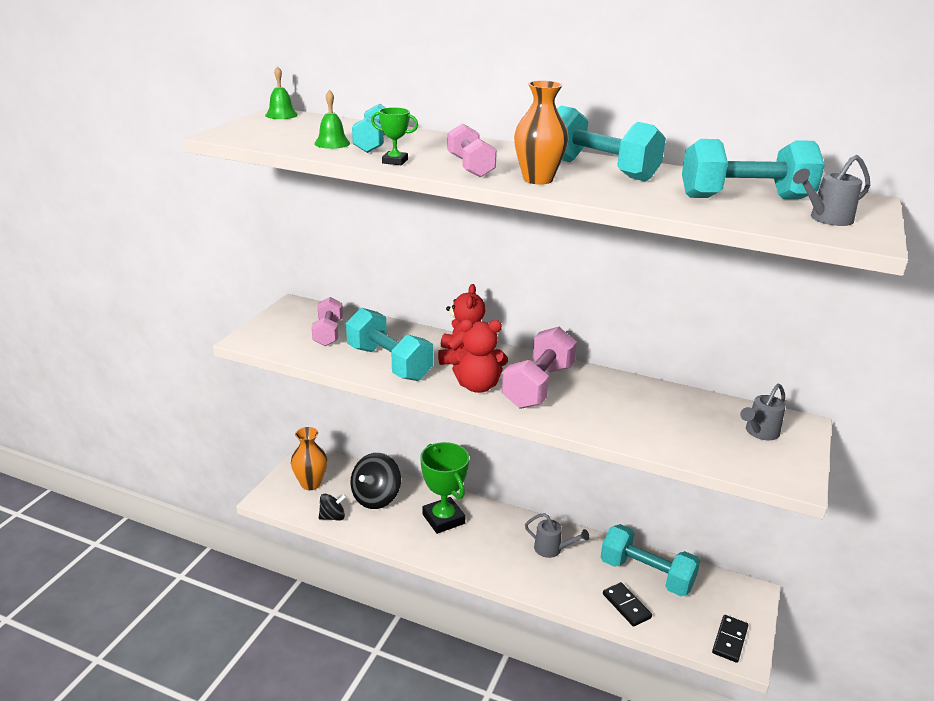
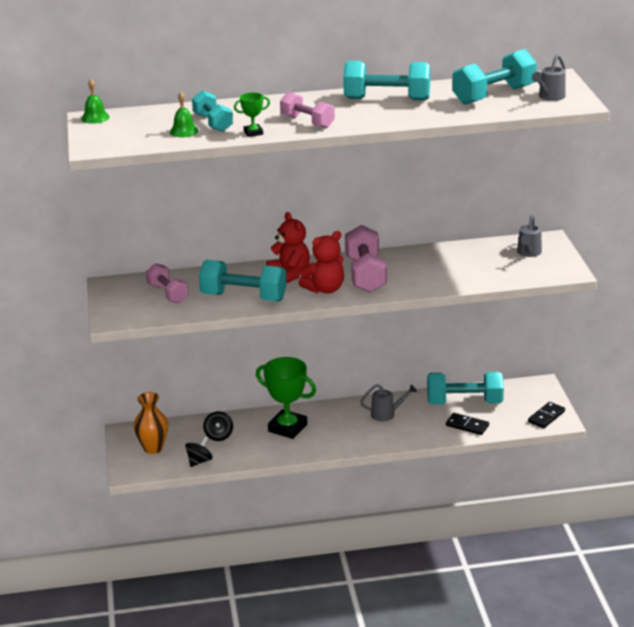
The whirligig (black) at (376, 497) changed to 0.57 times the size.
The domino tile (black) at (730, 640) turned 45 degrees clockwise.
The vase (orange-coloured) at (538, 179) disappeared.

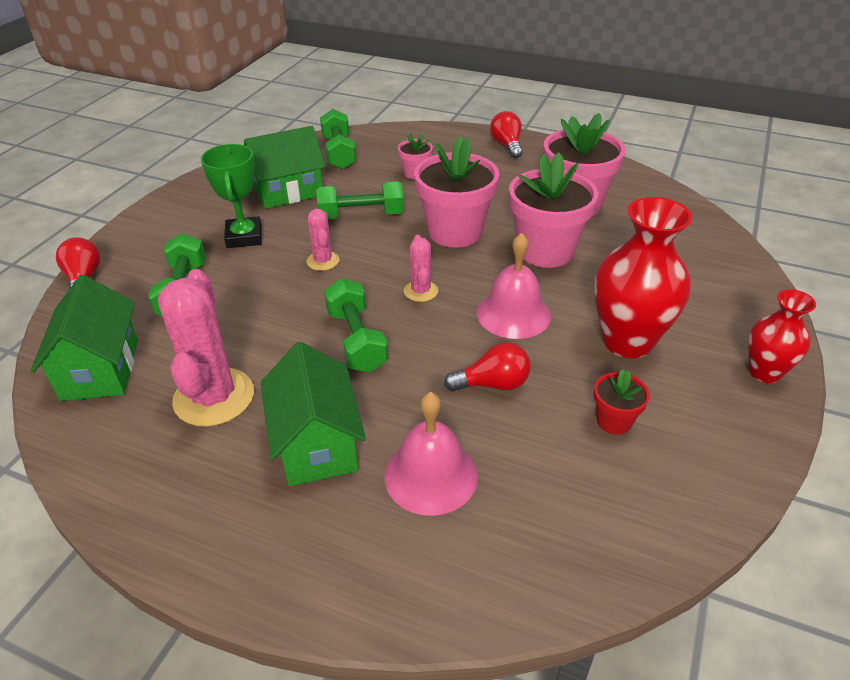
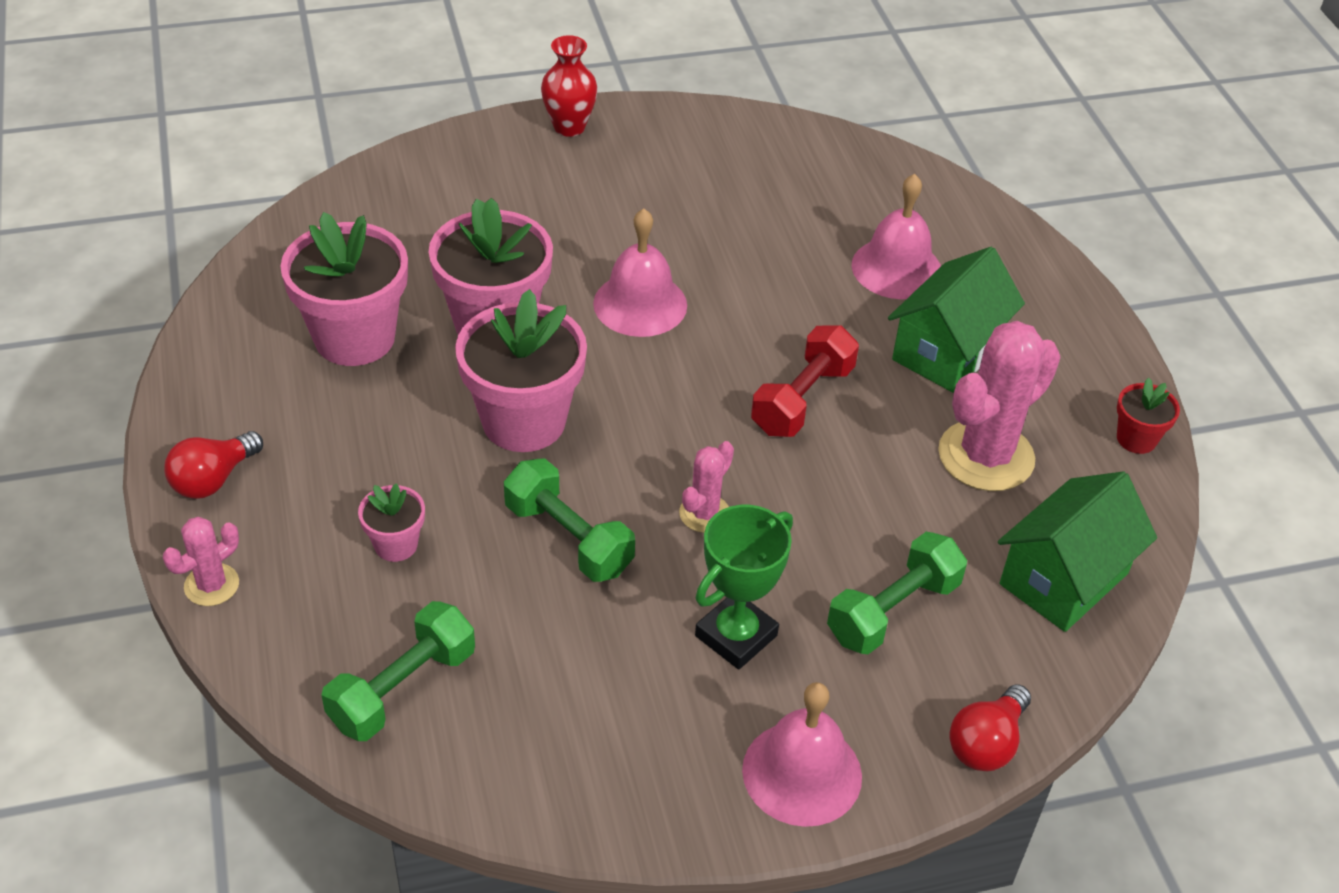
The prickly plant (rose-pink) moved from (421, 291) to (211, 585).
The bell (rose-pink) at (802, 773) appeared.
The free weight (leaf-green) at (357, 340) became the free weight (scarlet) at (802, 399).
The plant pot (scarlet) moved from (614, 421) to (1136, 439).
The house (leaf-green) at (288, 191) disappeared.
The bulb (scarlet) at (493, 384) disappeared.
The vase (scarlet) at (627, 341) disappeared.

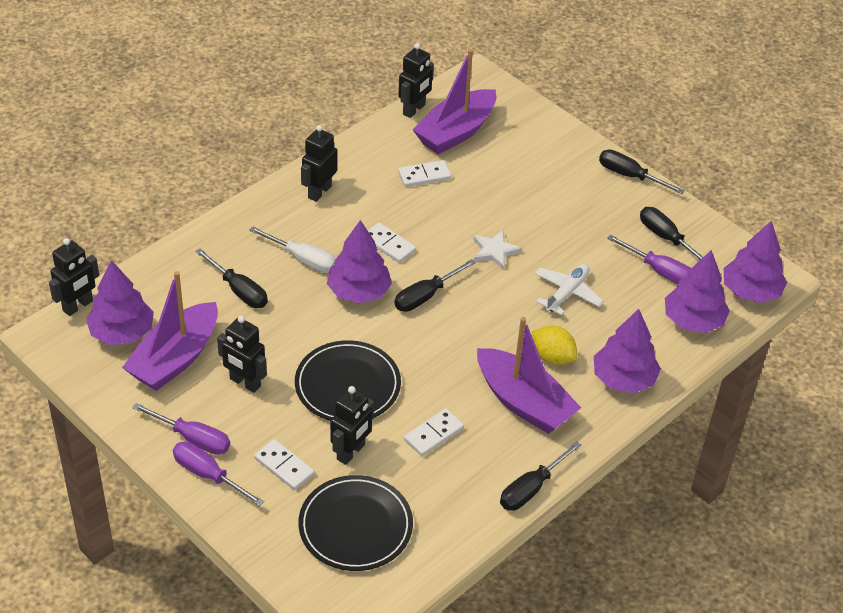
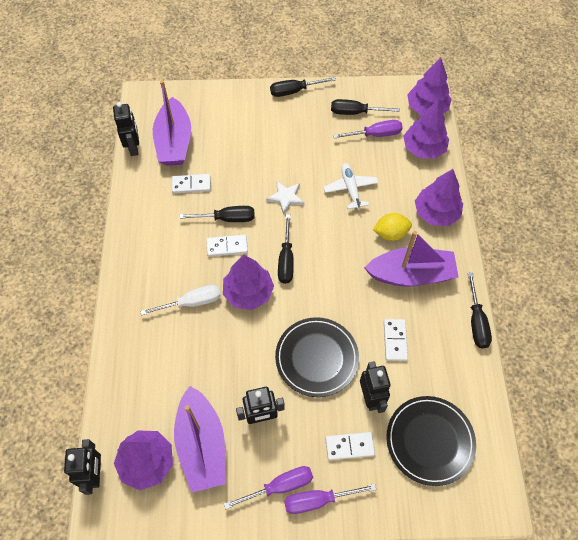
The domino tile (white) at (424, 175) turned 60 degrees clockwise.
The screwdriver (black) moved from (239, 290) to (227, 218).
The toy robot (black) at (319, 192) disappeared.

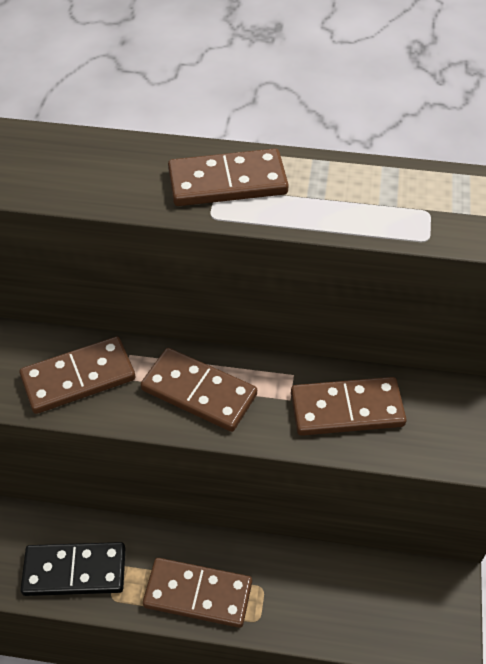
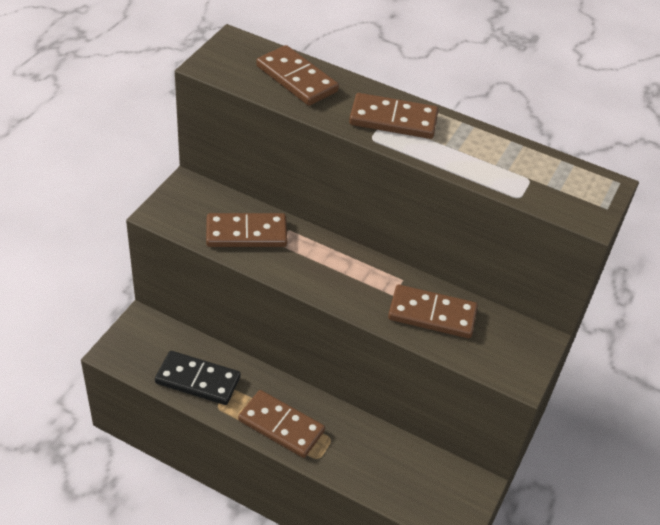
The domino tile (russet) moved from (199, 392) to (296, 79).

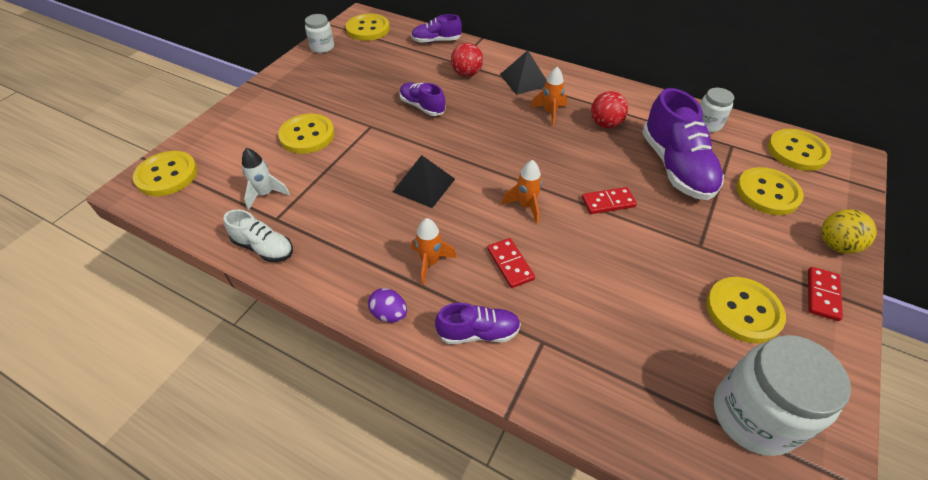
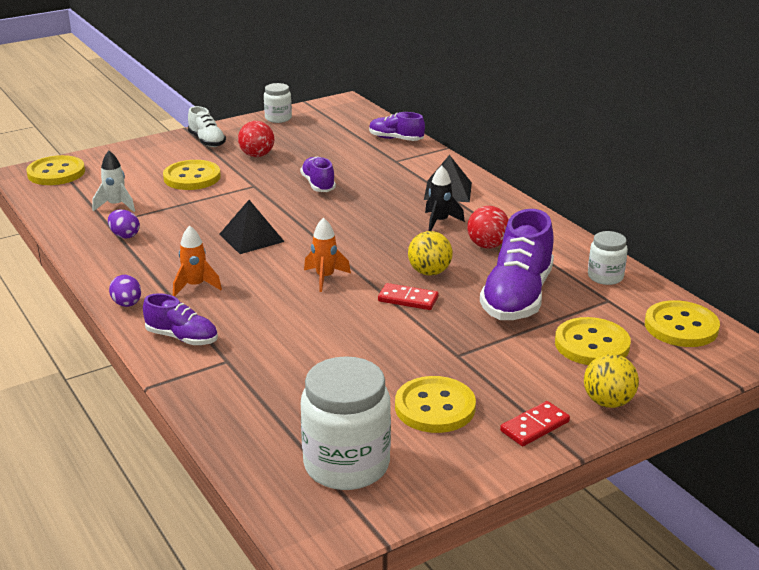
The egg shape (royal purple) at (124, 235) appeared.
The sneaker (white) moved from (264, 247) to (207, 141).
The sphere (scarlet) moved from (466, 74) to (257, 155).
The sphere (yellow) at (429, 272) appeared.
The rocket (orange-coloured) at (549, 113) became the rocket (black) at (440, 222).
The button (yellow) at (368, 29) disappeared.
The domino tile (scarlet) at (510, 264) disappeared.

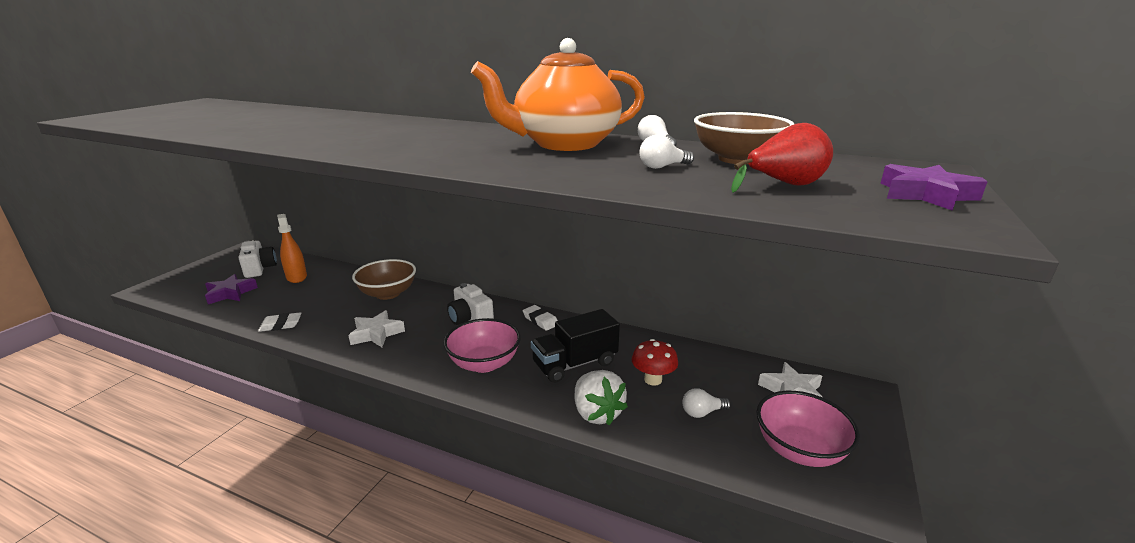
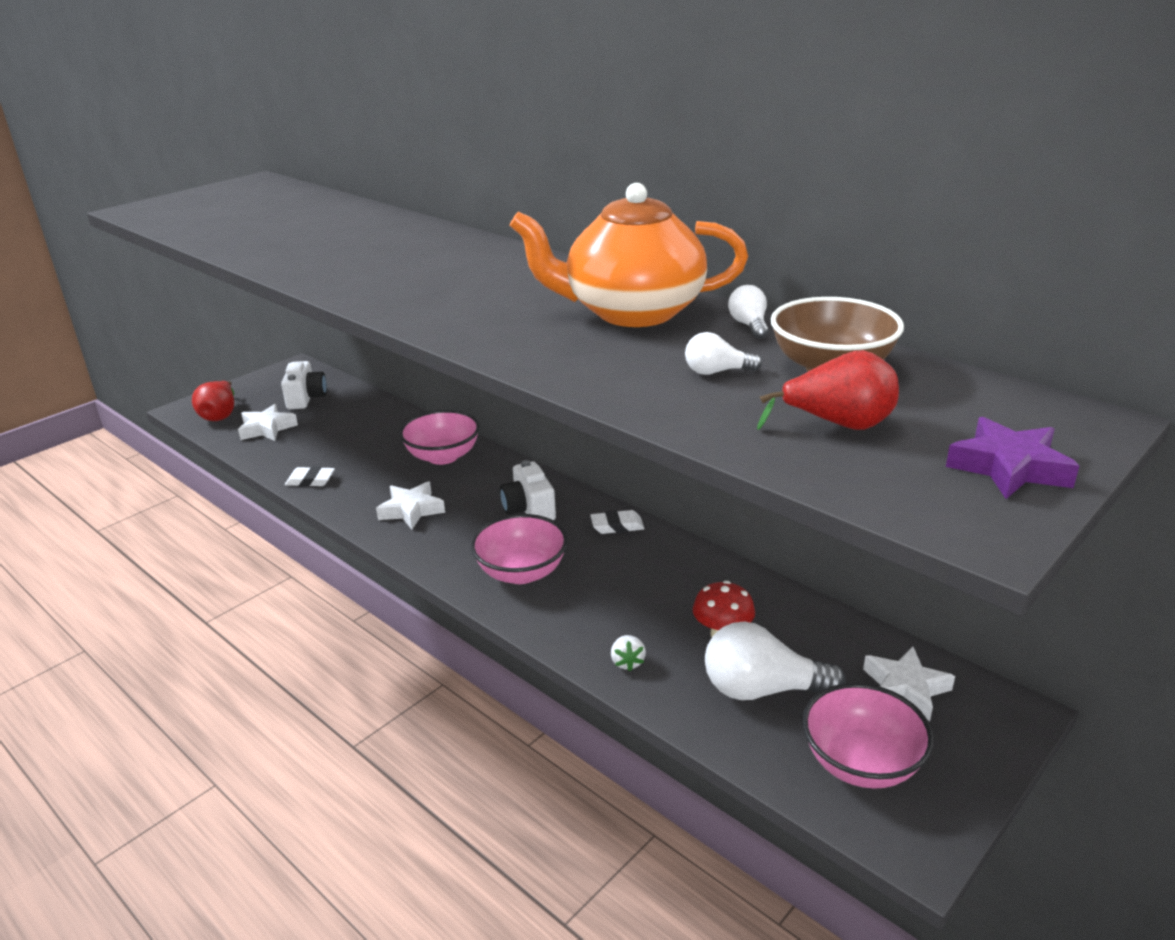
The toy pear (scarlet) at (220, 415) appeared.
The five-pointed star (royal purple) at (230, 293) became the five-pointed star (white) at (267, 428).
The bowl (russet) at (388, 293) became the bowl (rose-pink) at (443, 456).
The eraser (white) at (540, 320) turned 75 degrees counterclockwise.
The strawberry (white) at (597, 413) changed to 0.52 times the size.
The bulb (white) at (702, 412) changed to 2.03 times the size.
The spray bottle (orange-coloured) at (296, 277) disappeared.
The lorry (black) at (575, 364) disappeared.

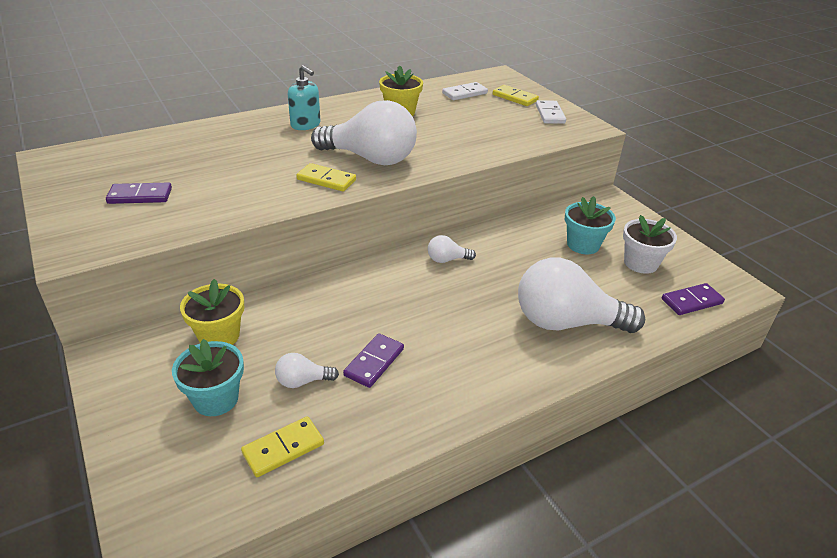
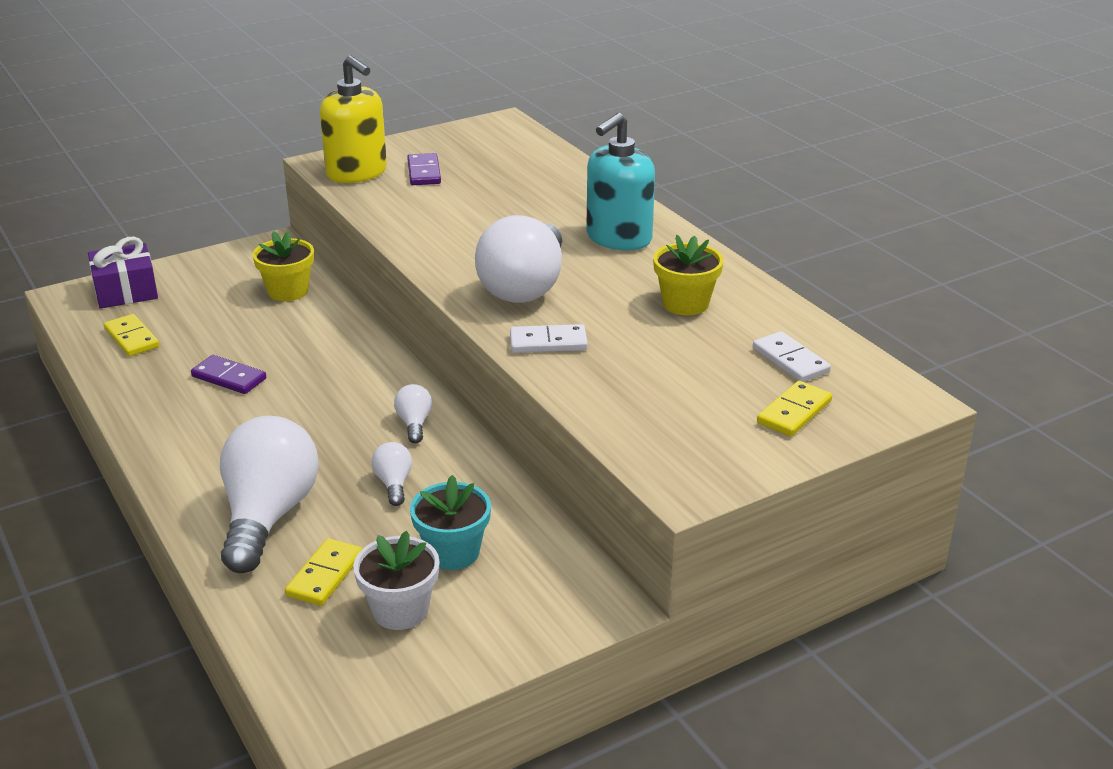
The gift (royal purple) at (126, 291) appeared.
The domino tile (yellow) moved from (326, 180) to (325, 575).
The soap pump (yellow) at (357, 173) appeared.
The bulb (white) moved from (302, 381) to (394, 484).
The domino tile (white) moved from (550, 114) to (548, 342).
The soap pump (aqua) at (305, 125) changed to 1.56 times the size.
The plant pot (aqua) at (216, 399) disappeared.
The domino tile (royal purple) at (691, 301) disappeared.

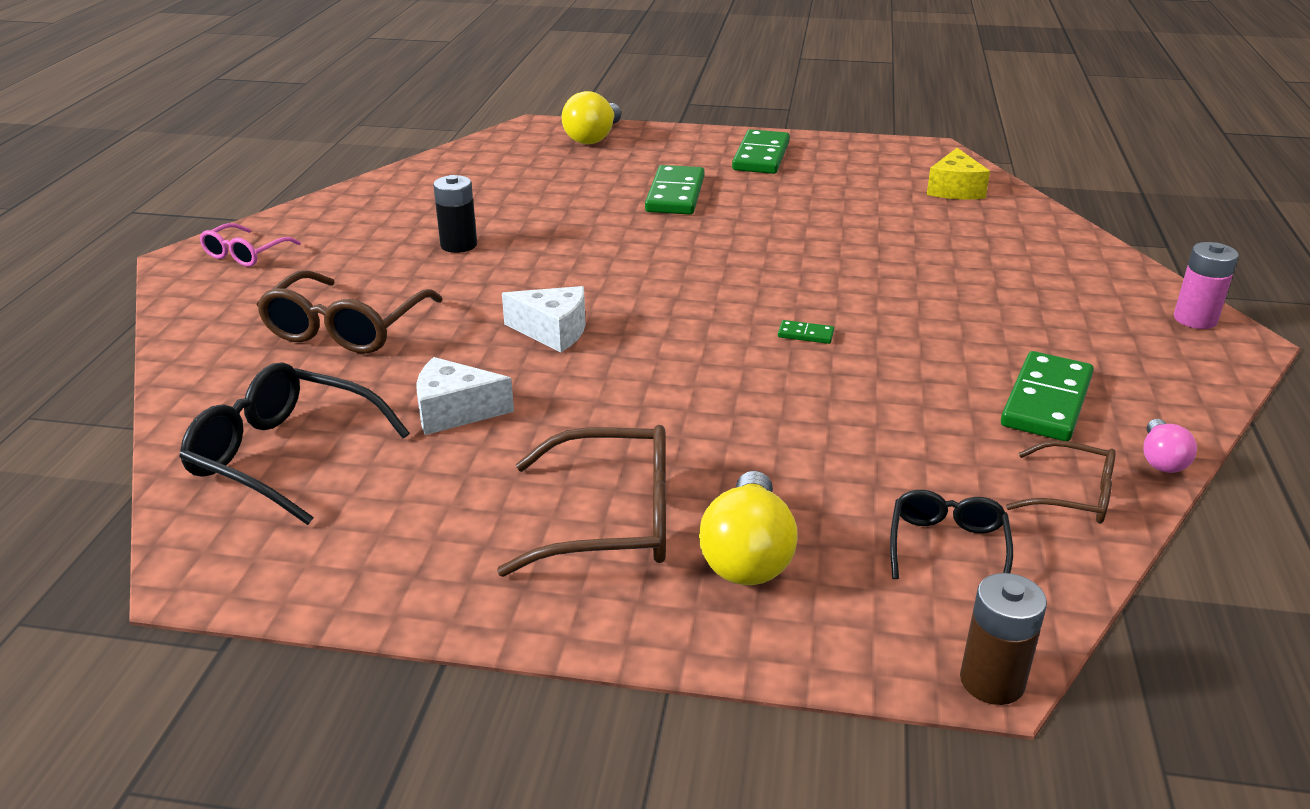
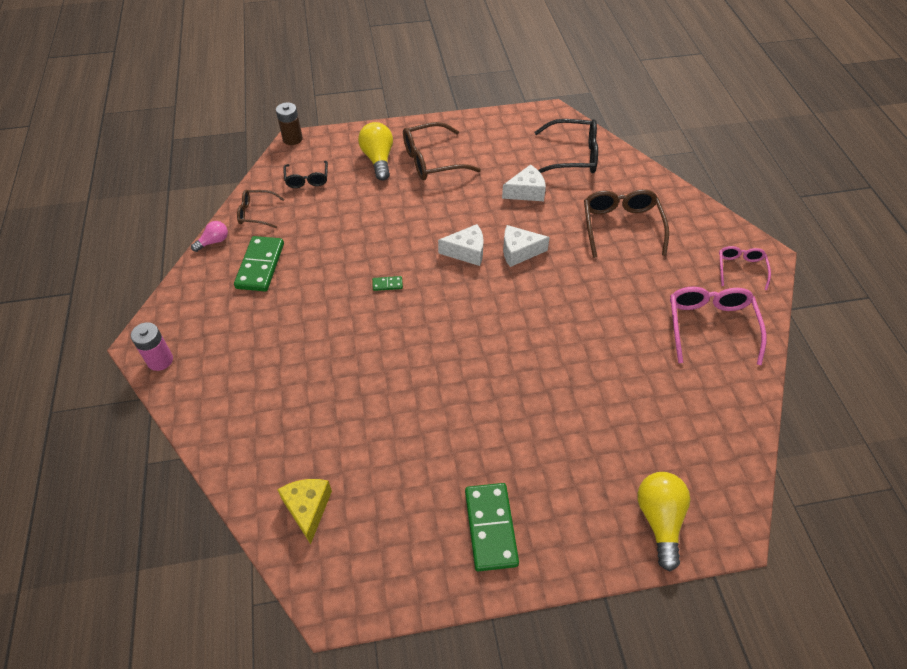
The bulb (rose-pink) at (1161, 460) turned 60 degrees clockwise.
The cheese (white) at (466, 252) appeared.
The spectacles (rose-pink) at (710, 326) appeared.
The AA battery (black) at (459, 245) disappeared.
The domino tile (leaf-green) at (675, 195) disappeared.

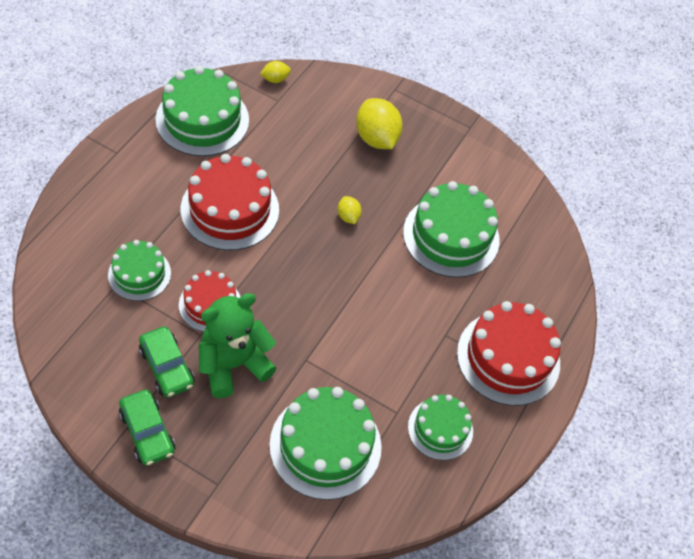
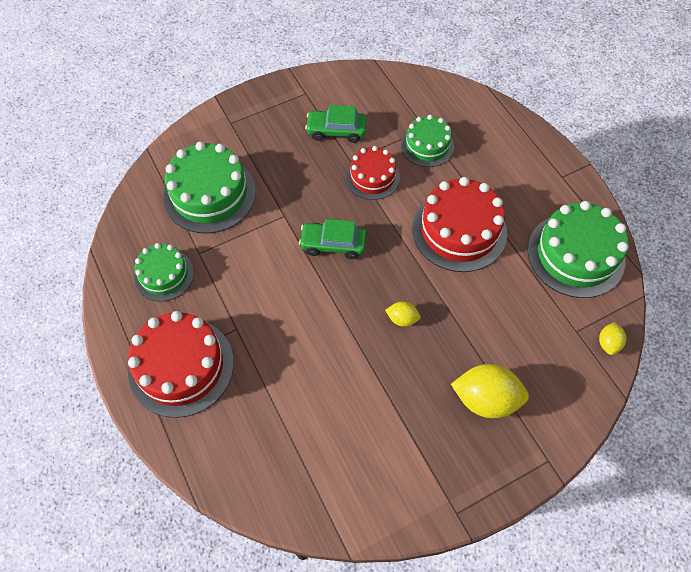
The automobile (leaf-green) moved from (147, 432) to (333, 244).
The stuffed bear (leaf-green) at (233, 364) disappeared.
The cake (leaf-green) at (451, 236) disappeared.

